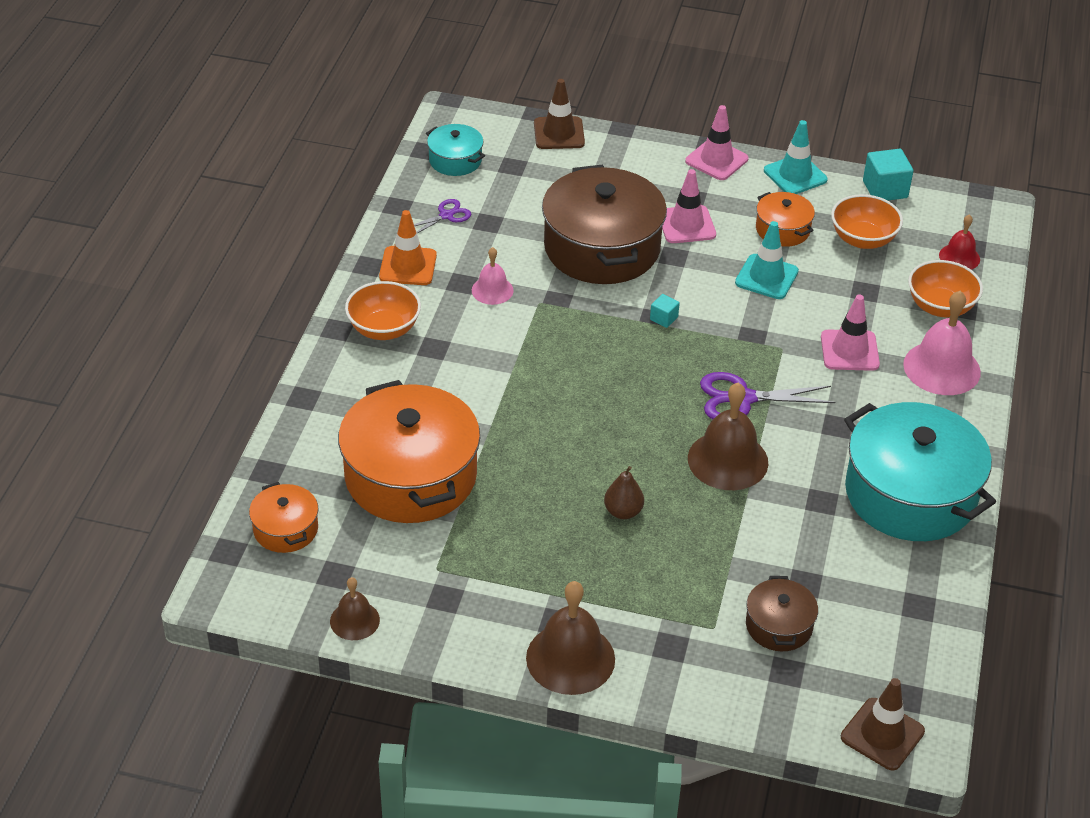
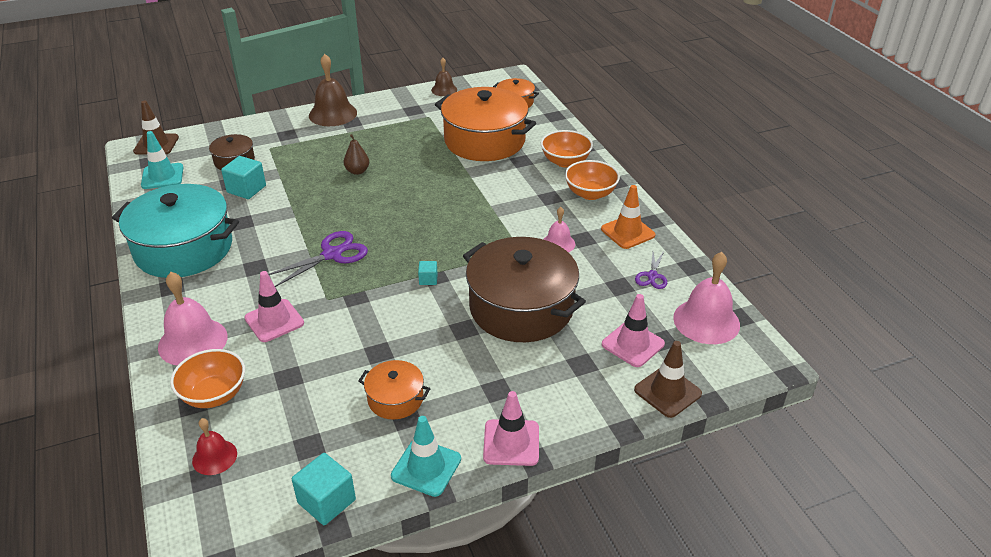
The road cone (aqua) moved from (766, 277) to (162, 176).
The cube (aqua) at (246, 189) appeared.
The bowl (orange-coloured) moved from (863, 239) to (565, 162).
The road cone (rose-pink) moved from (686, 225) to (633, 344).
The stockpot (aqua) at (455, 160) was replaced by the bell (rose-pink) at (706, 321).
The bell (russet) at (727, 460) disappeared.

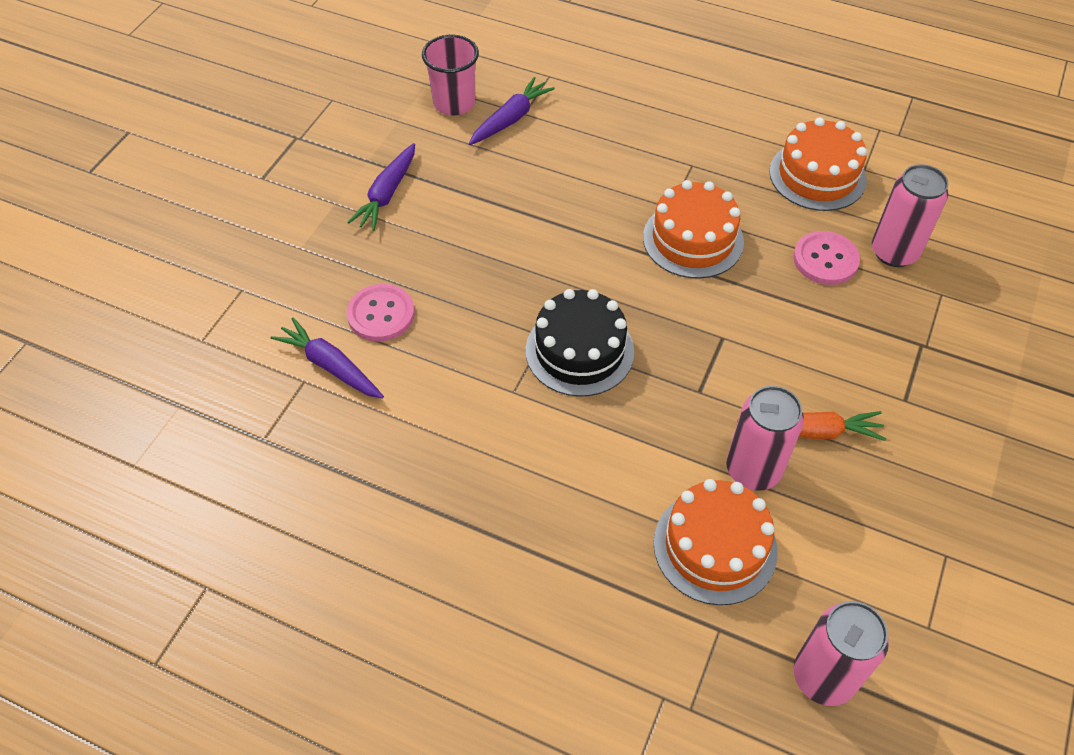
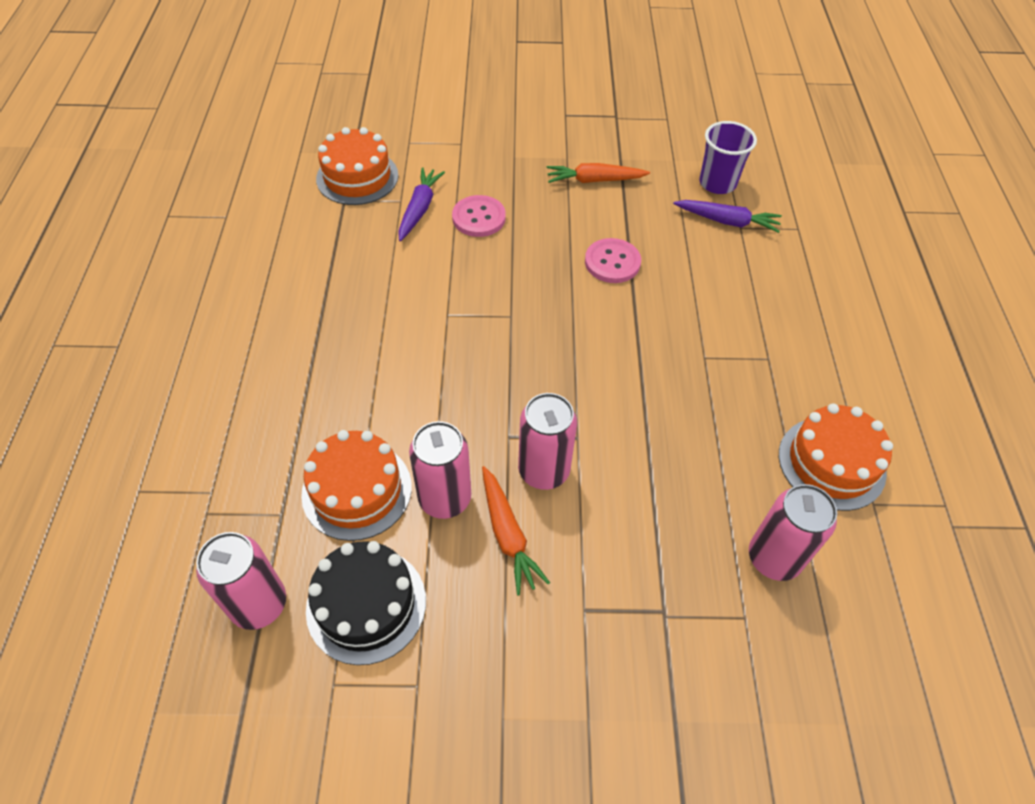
The cake (black) moved from (579, 351) to (366, 604).
The cake (orange-coloured) moved from (693, 239) to (357, 177).
The can (rose-pink) at (544, 471) appeared.
The toy carrot (royal purple) at (387, 194) became the toy carrot (orange-coloured) at (594, 180).
The button (rose-pink) moved from (825, 260) to (612, 262).
The cup (rose-pink) at (454, 103) became the cup (royal purple) at (717, 183).

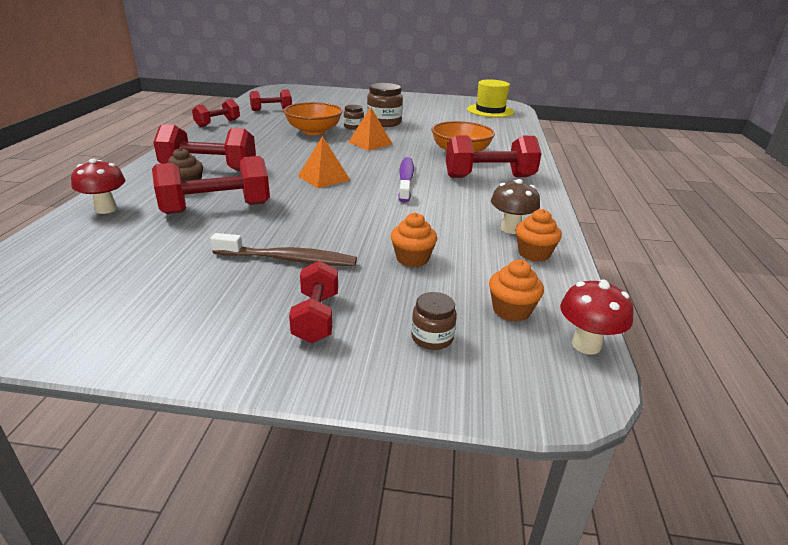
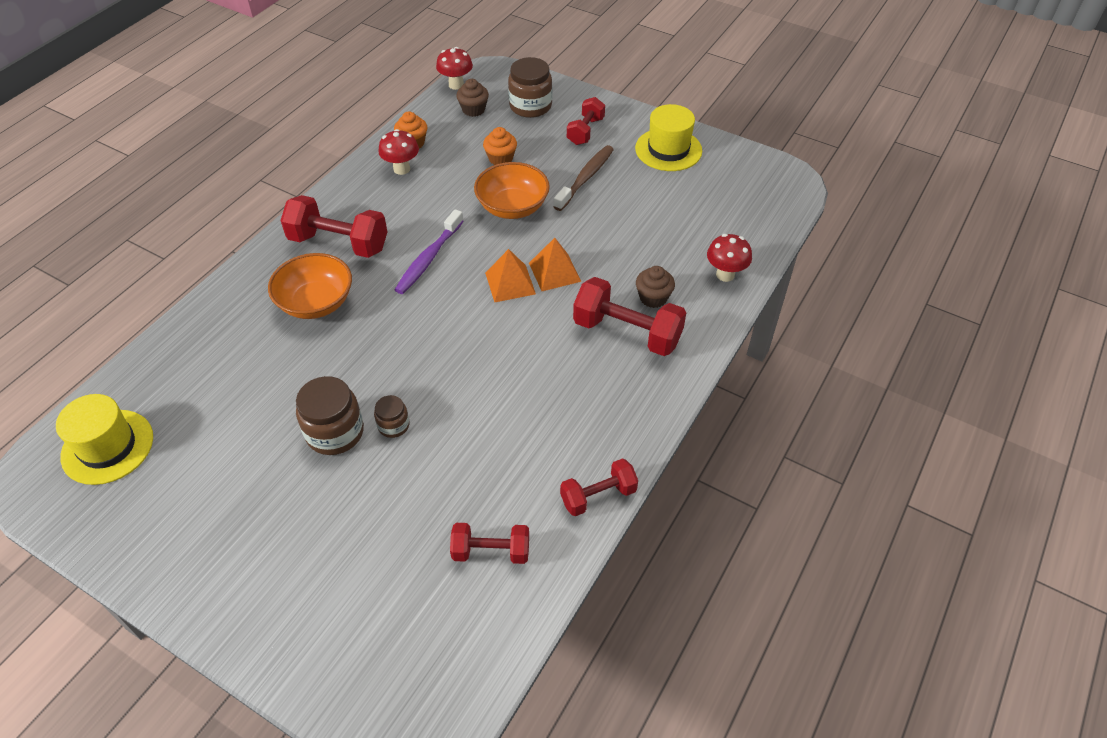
The mushroom (russet) at (510, 229) became the mushroom (scarlet) at (401, 169).
The fairy cake (orange-coloured) at (511, 310) became the fairy cake (russet) at (473, 110).
The bowl (orange-coloured) moved from (314, 131) to (512, 207).
The jar (russet) at (432, 338) changed to 1.82 times the size.
The solid pyramid (orange-coloured) moved from (370, 143) to (554, 272).
The dental brush (russet) at (289, 259) turned 90 degrees clockwise.
The top hat (yellow) at (668, 150) appeared.
The free weight (scarlet) at (216, 208) disappeared.

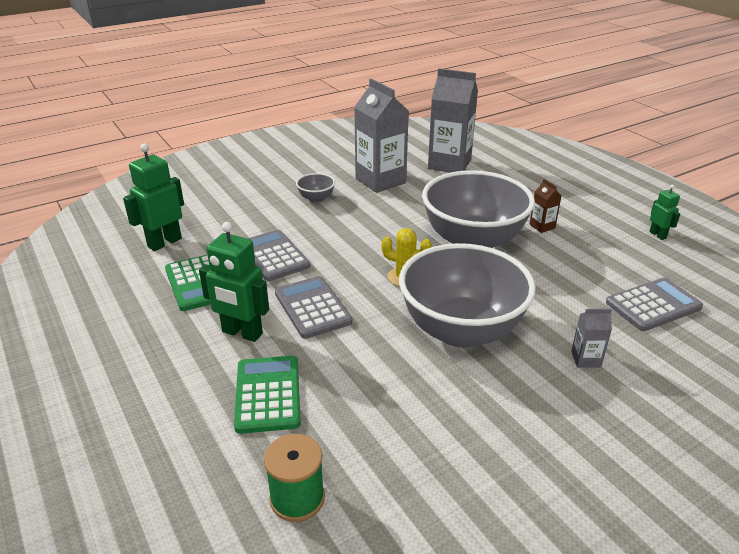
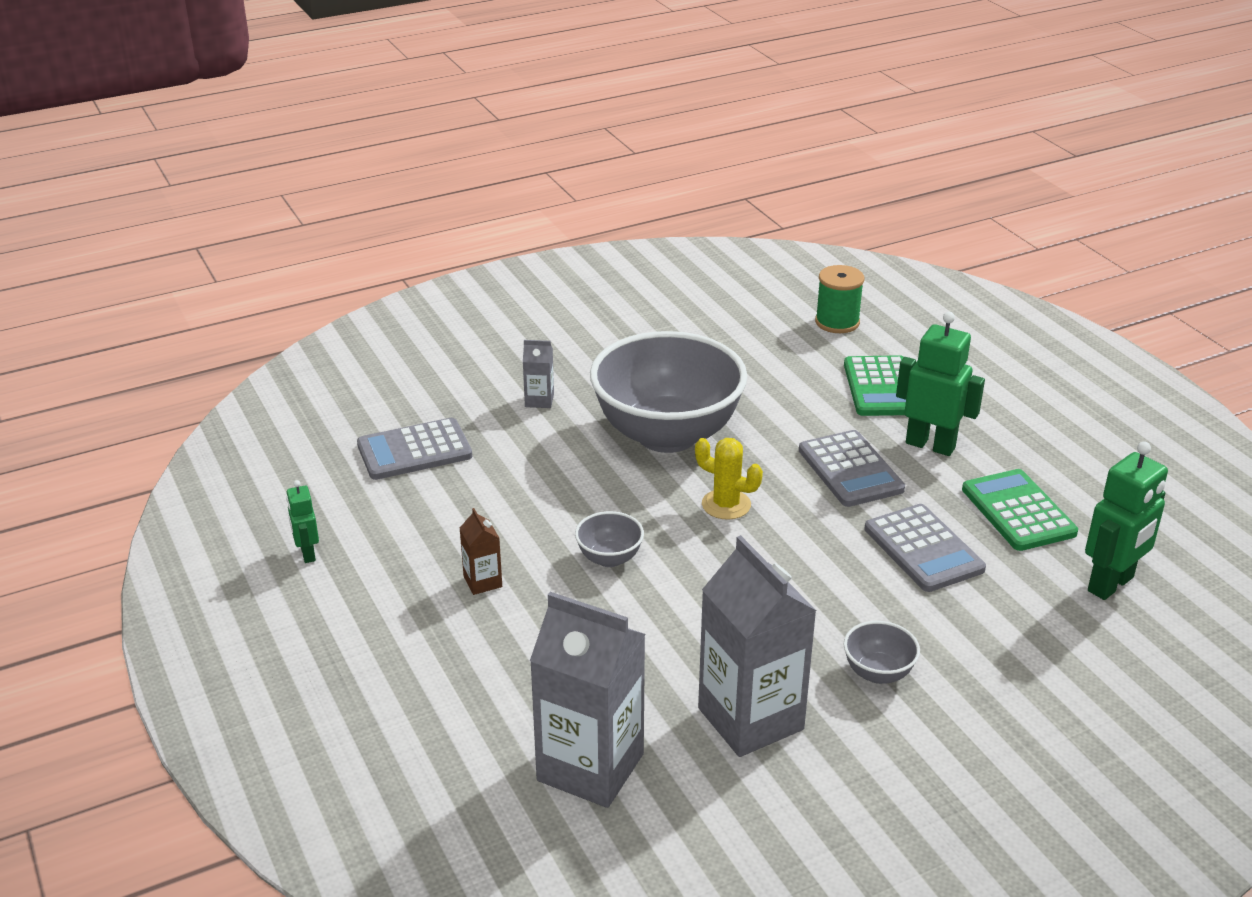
The bowl (grey) at (473, 241) changed to 0.40 times the size.

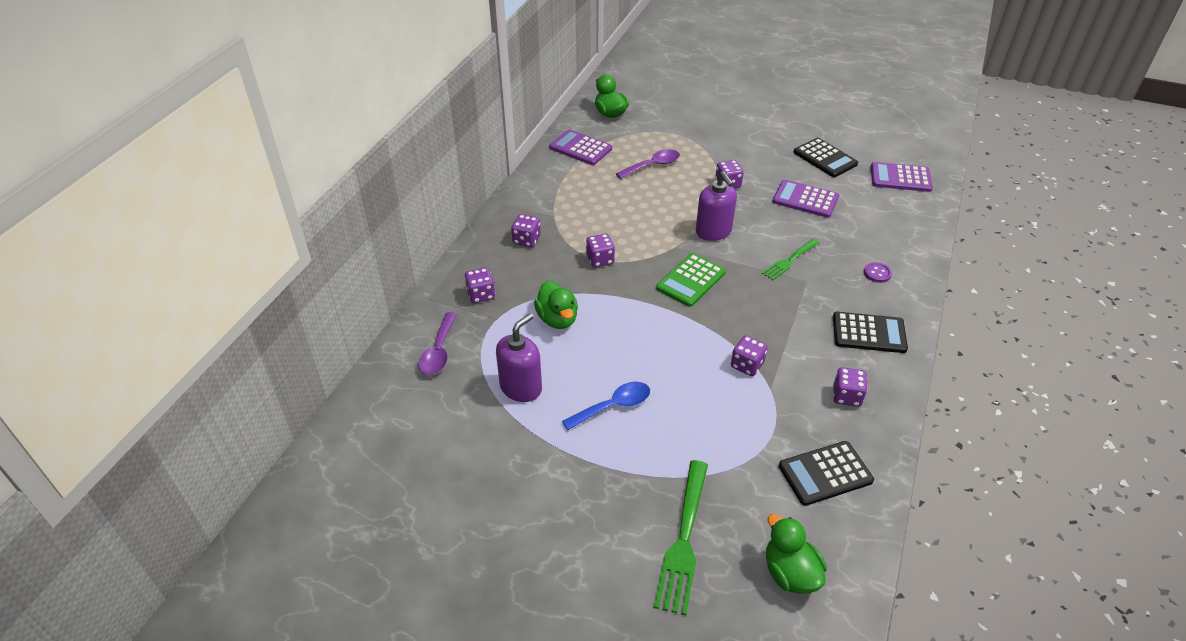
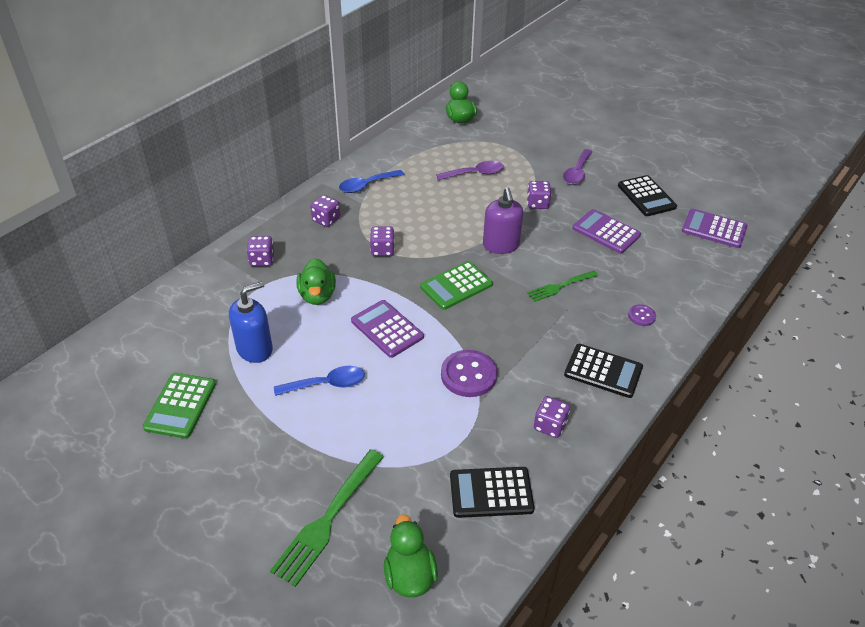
The adding machine (leaf-green) at (180, 406) appeared.
The soap pump (royal purple) at (521, 387) became the soap pump (cobalt) at (255, 349).
The spoon (cobalt) at (367, 185) appeared.
The adding machine (royal purple) moved from (580, 148) to (387, 329).
The game die (royal purple) at (747, 365) was replaced by the button (royal purple) at (468, 375).
The spoon (royal purple) moved from (439, 351) to (577, 172).

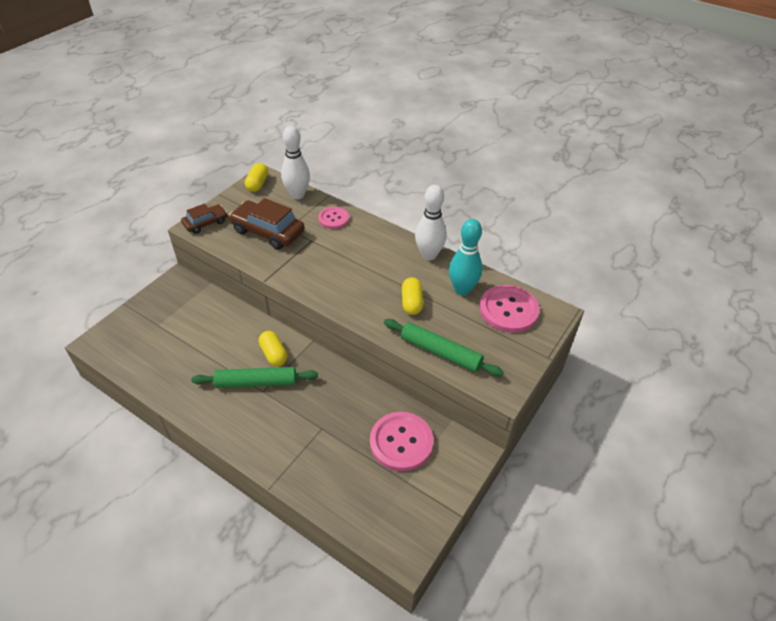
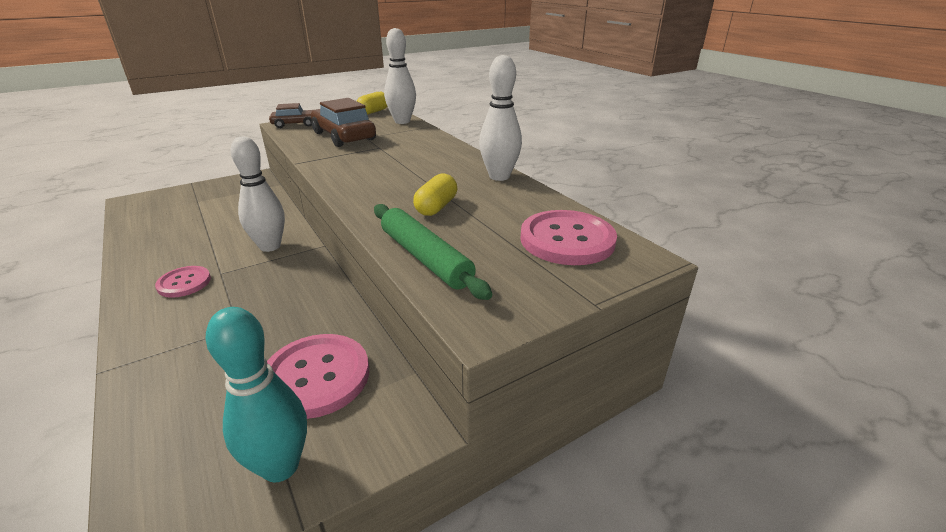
The button (rose-pink) moved from (334, 219) to (184, 283).
The skittle (aqua) moved from (462, 289) to (280, 466).
The capsule (yellow) at (274, 354) was replaced by the skittle (white) at (270, 246).
The pastry roller (leaf-green) at (256, 382) disappeared.

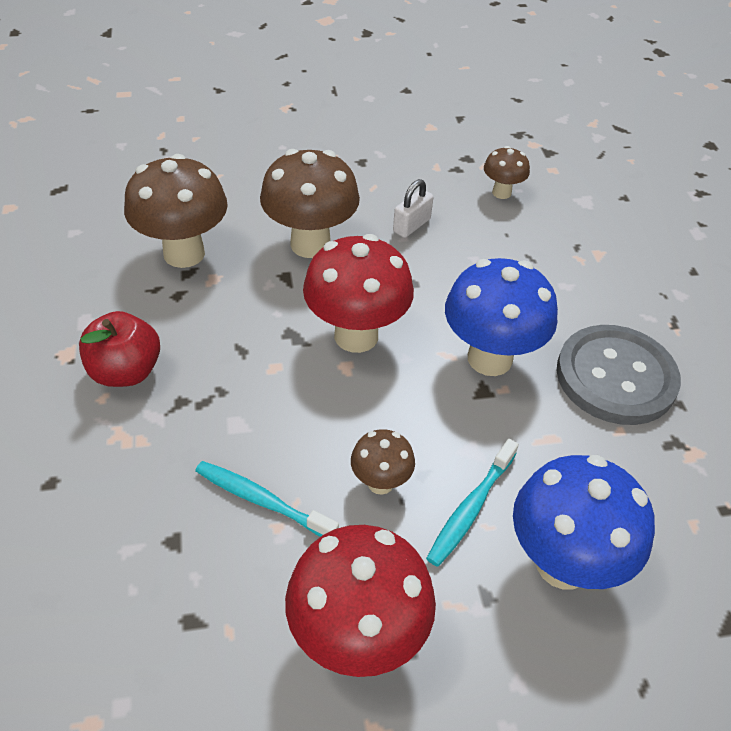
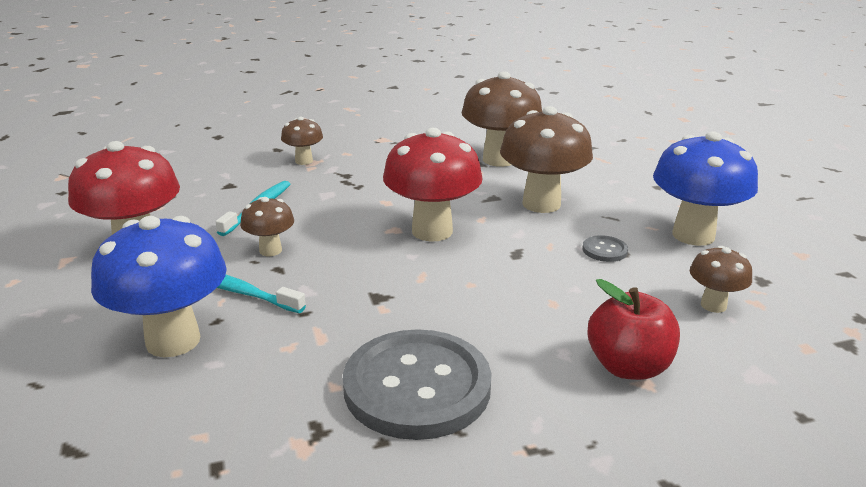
The mushroom (russet) at (304, 161) appeared.
The padlock (white) at (411, 225) was replaced by the button (grey) at (604, 250).
The apple fruit (scarlet) moved from (126, 371) to (628, 366).
The mushroom (cobalt) moved from (489, 358) to (693, 235).

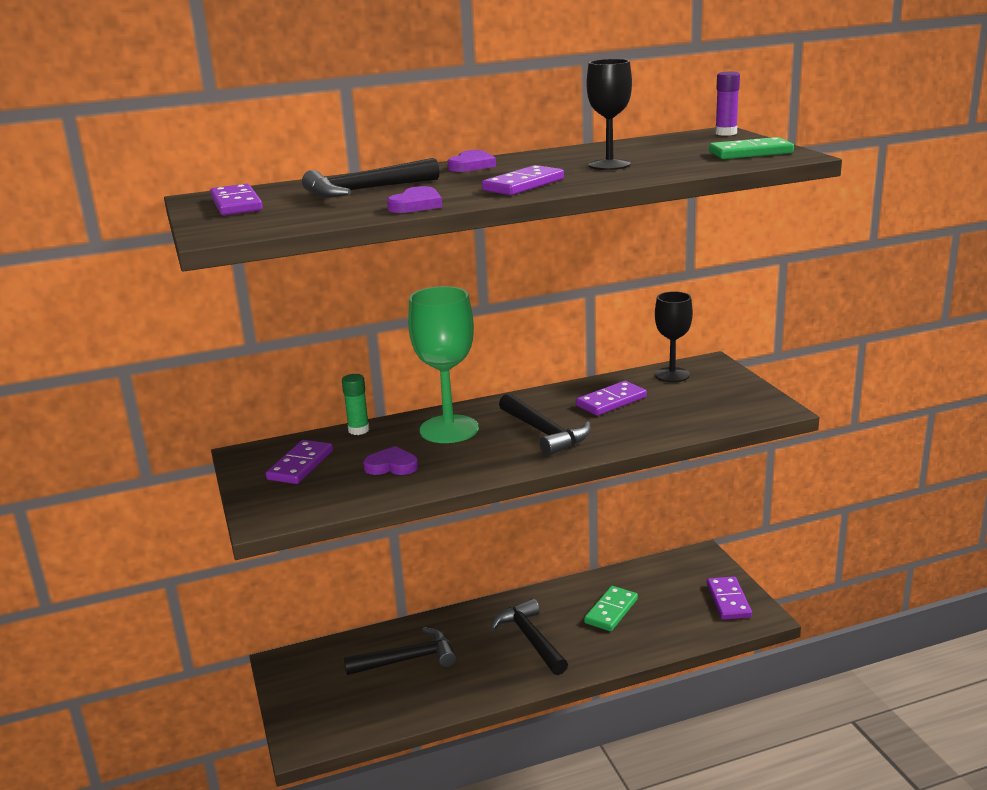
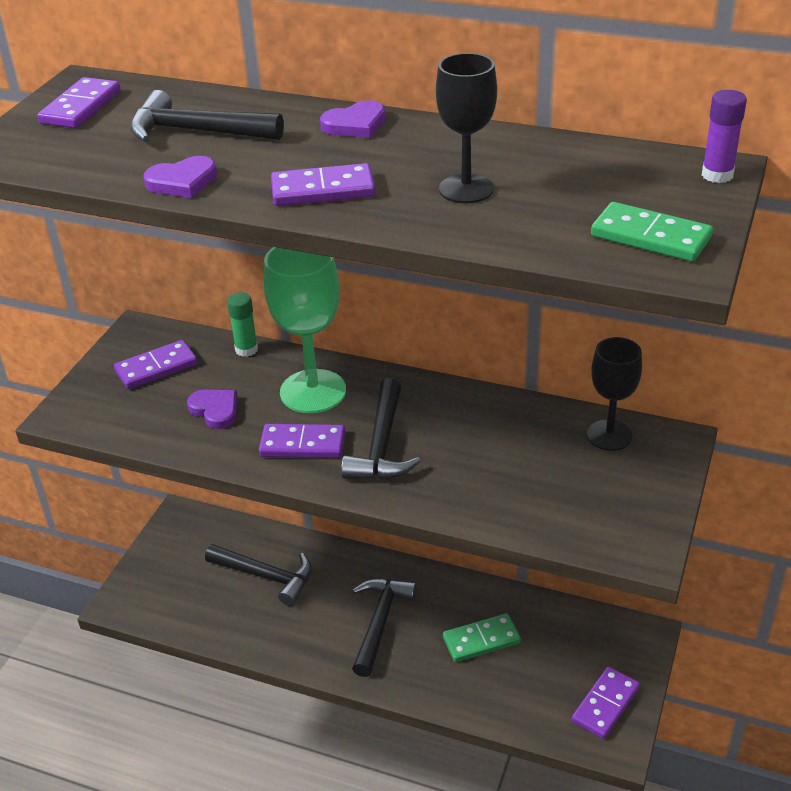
The domino tile (royal purple) moved from (611, 401) to (302, 444).

